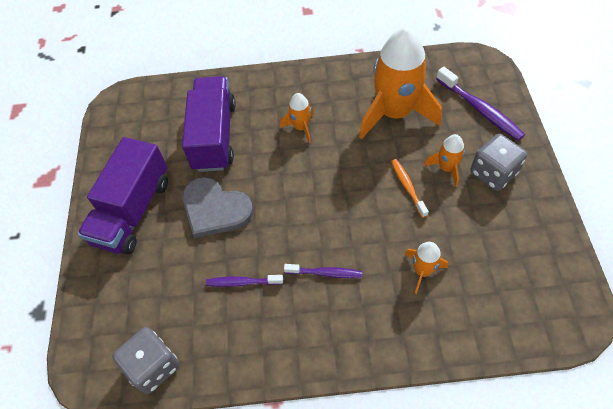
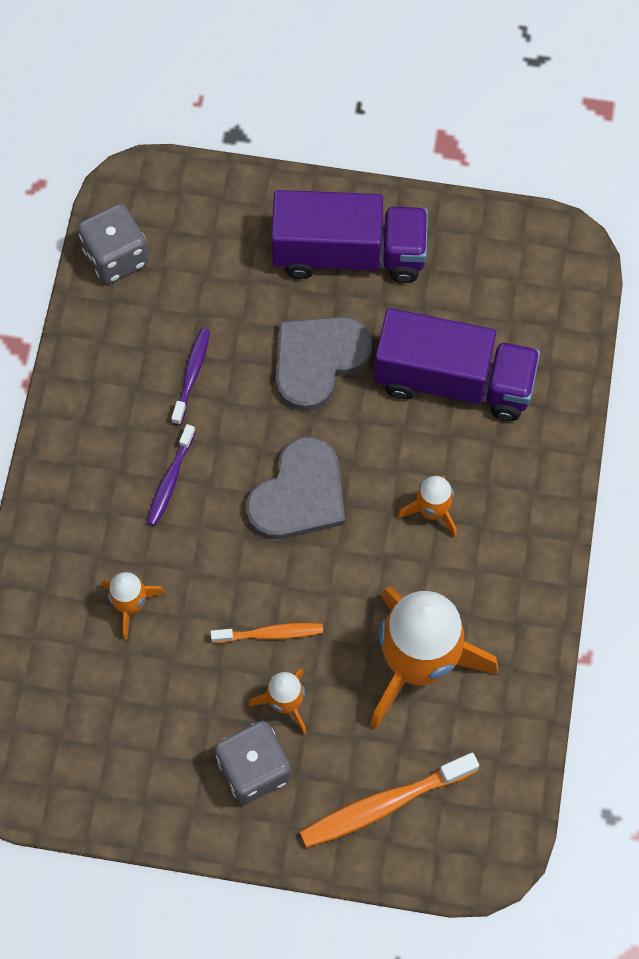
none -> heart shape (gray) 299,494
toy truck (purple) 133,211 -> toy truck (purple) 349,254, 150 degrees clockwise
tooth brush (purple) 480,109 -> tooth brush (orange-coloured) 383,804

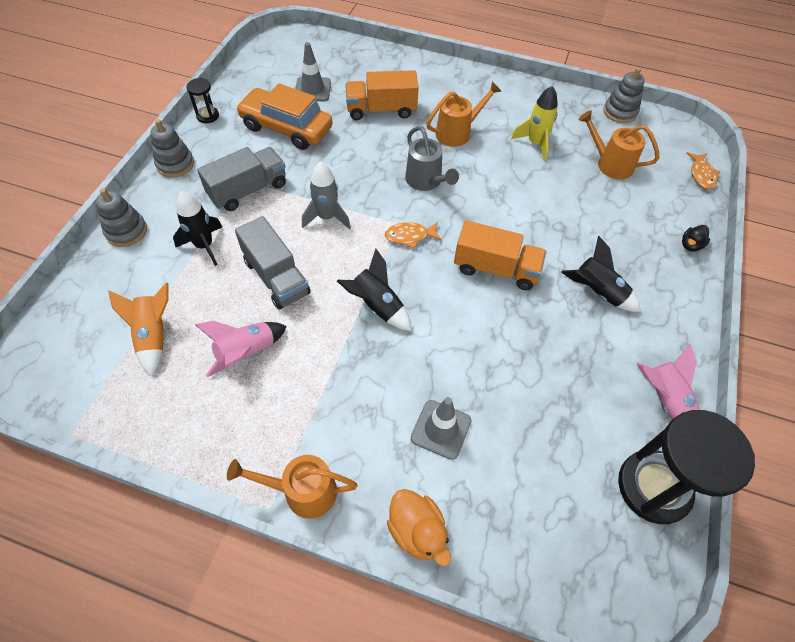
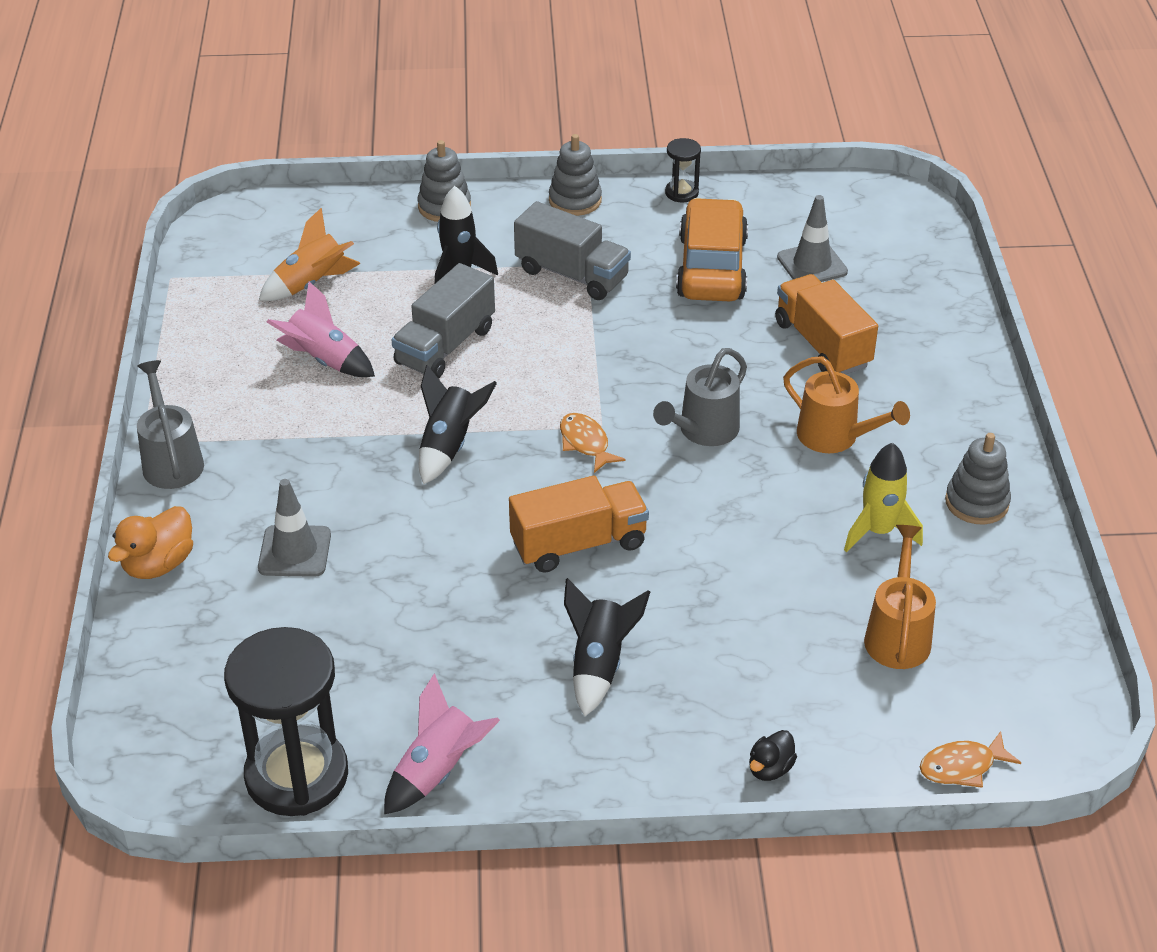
watering can (orange-coloured) 302,491 -> watering can (gray) 171,460
toy truck (orange-coloured) 496,269 -> toy truck (orange-coloured) 578,544, 105 degrees counterclockwise
toy duck (ebony) 690,245 -> toy duck (ebony) 770,769, 75 degrees counterclockwise
stacking rings (gray) 620,112 -> stacking rings (gray) 976,502, moved
rocket (gray) 327,217 -> none

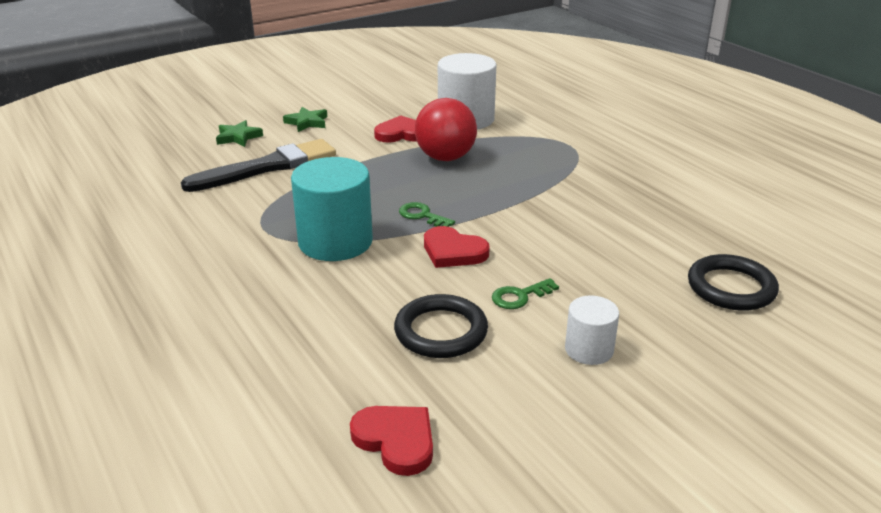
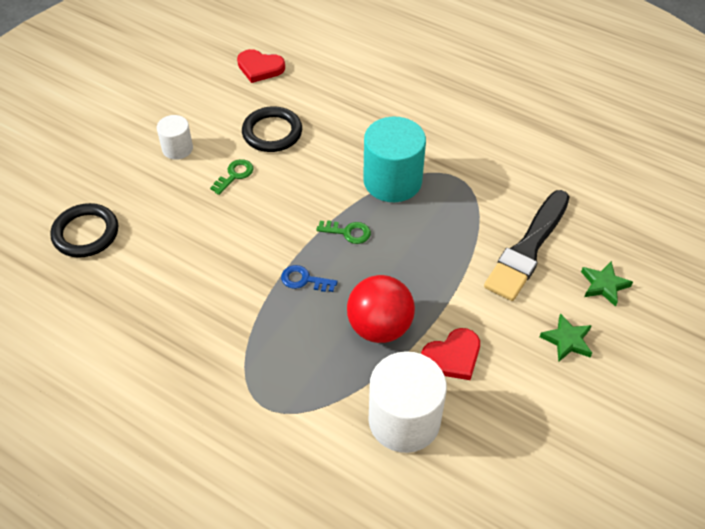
none -> door key (royal blue) 304,280
heart shape (red) 453,251 -> none

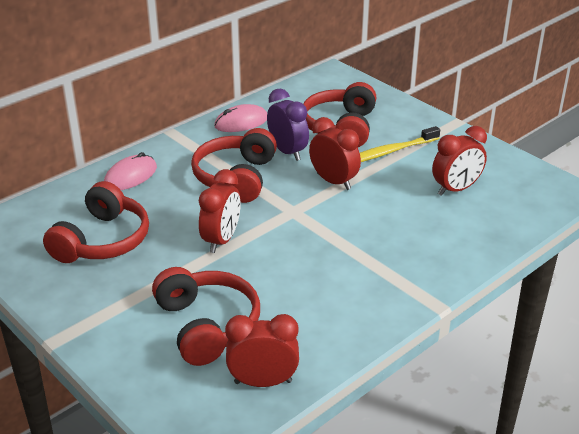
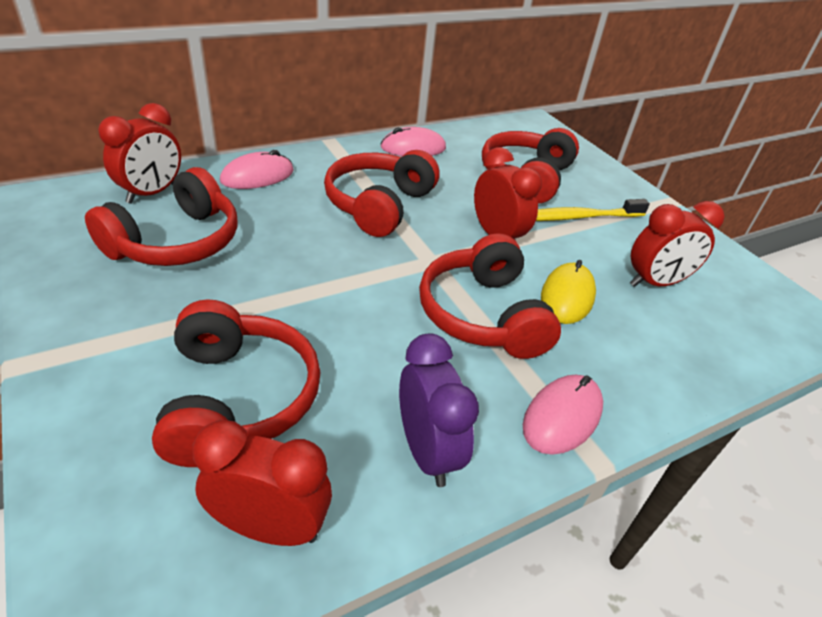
alarm clock (red) 221,240 -> alarm clock (red) 152,193, moved
alarm clock (purple) 287,152 -> alarm clock (purple) 427,452, moved
none -> headset (red) 483,315
none -> computer mouse (rosy) 562,416
none -> computer mouse (yellow) 567,296

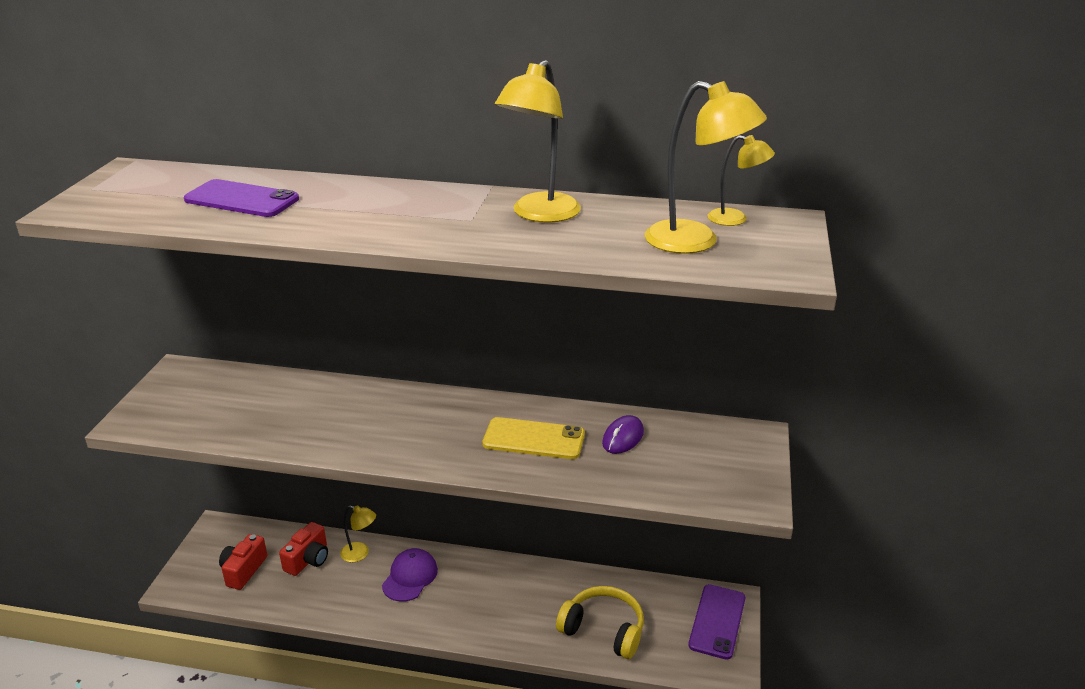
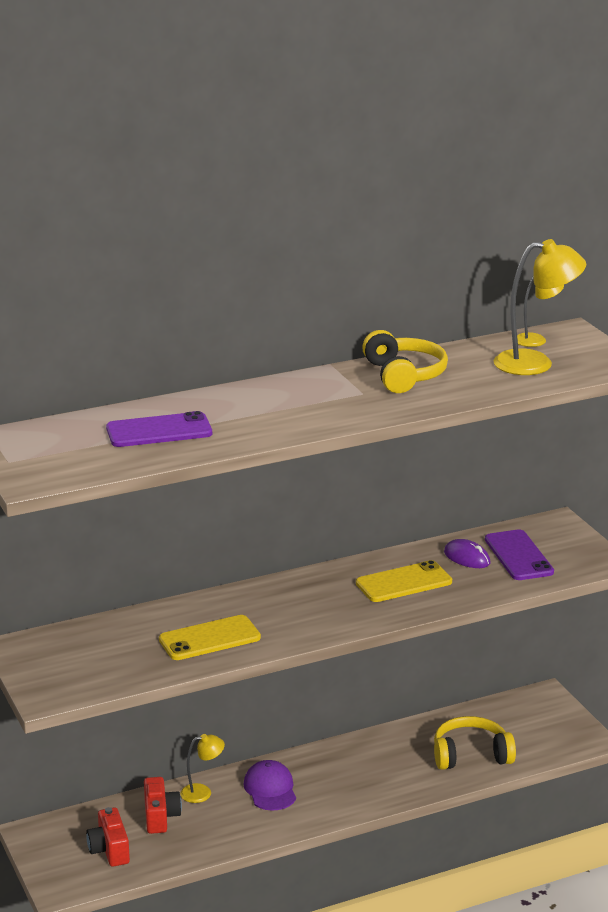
none -> smartphone (yellow) 209,638
lamp (yellow) 539,214 -> headset (yellow) 404,375
computer mouse (purple) 623,438 -> computer mouse (purple) 467,558, 45 degrees counterclockwise
smartphone (purple) 717,621 -> smartphone (purple) 518,556, moved

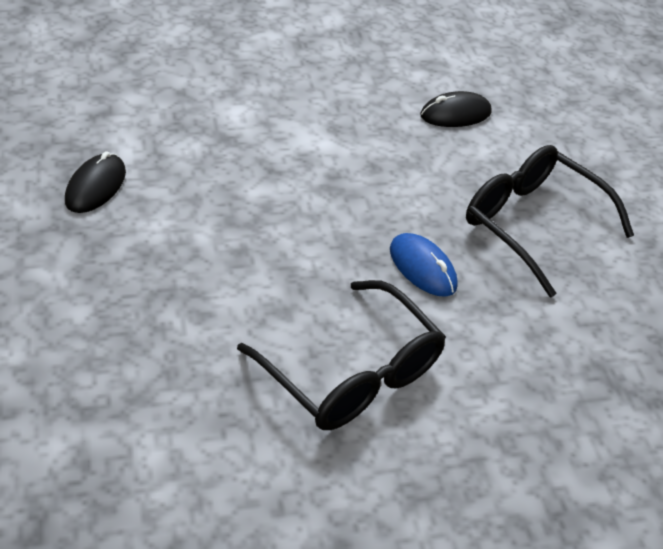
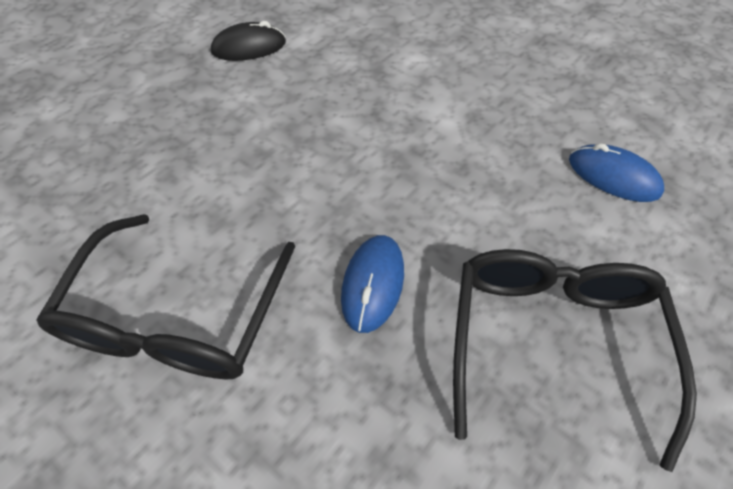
computer mouse (ebony) 455,114 -> computer mouse (royal blue) 613,176

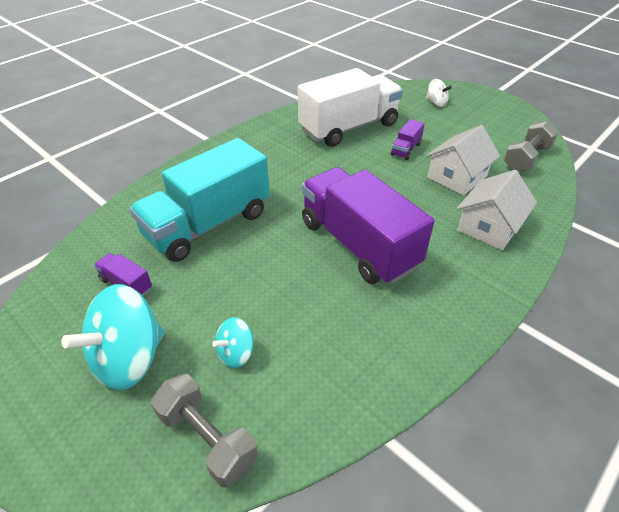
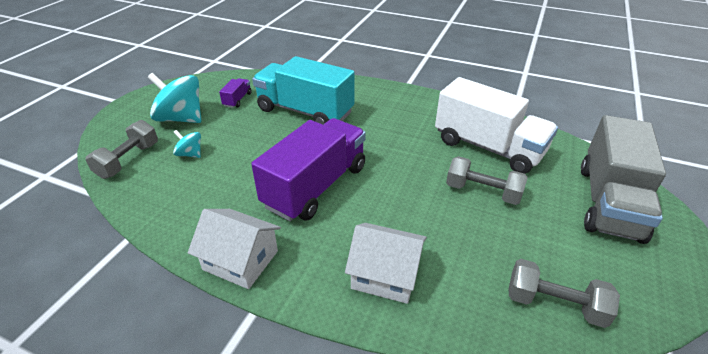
toy house (snow-white) 457,177 -> toy house (snow-white) 240,260, moved
toy truck (purple) 406,149 -> free weight (gray) 482,192
toy top (snow-white) 436,103 -> toy truck (gray) 609,202

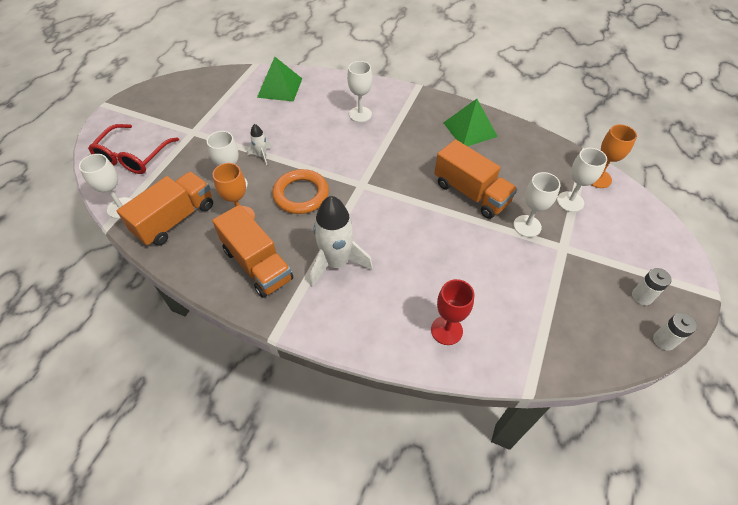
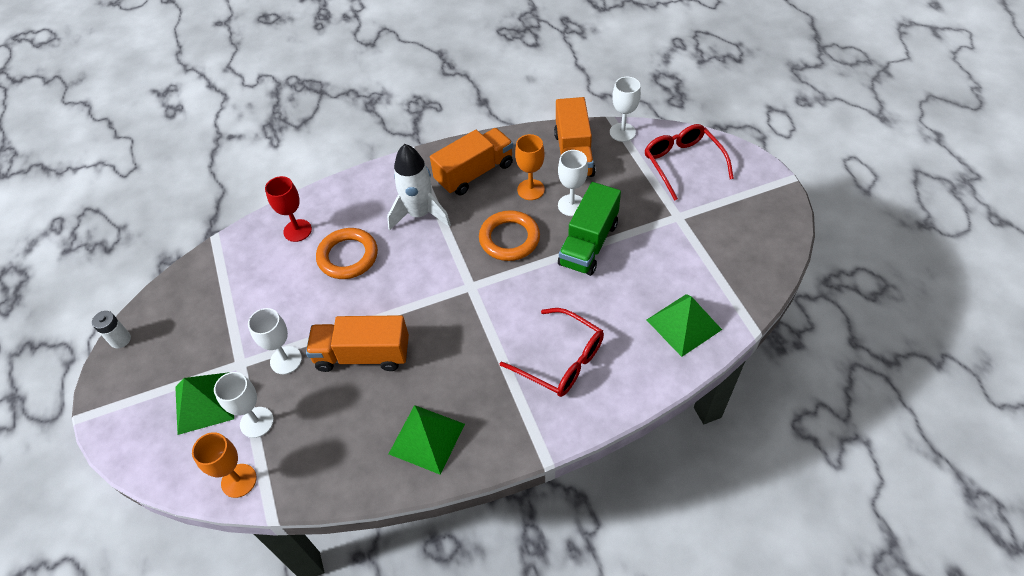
none -> pyramid (leaf-green) 204,402
none -> ring (orange-coloured) 348,256
toy truck (orange-coloured) 257,264 -> toy truck (orange-coloured) 474,173, 135 degrees clockwise
chalice (snow-white) 360,114 -> spectacles (red) 561,360
rocket (snow-white) 262,155 -> toy truck (leaf-green) 588,244
battery (snow-white) 642,296 -> none

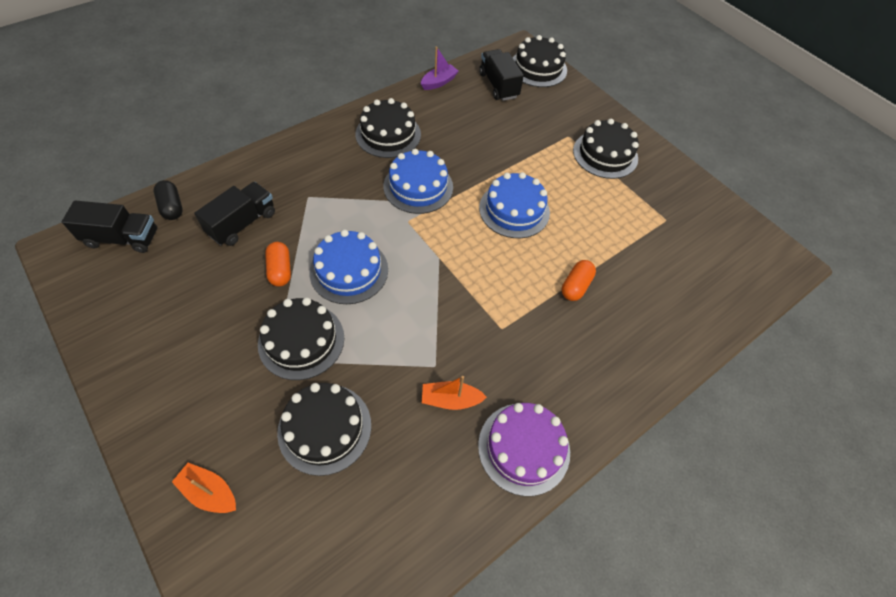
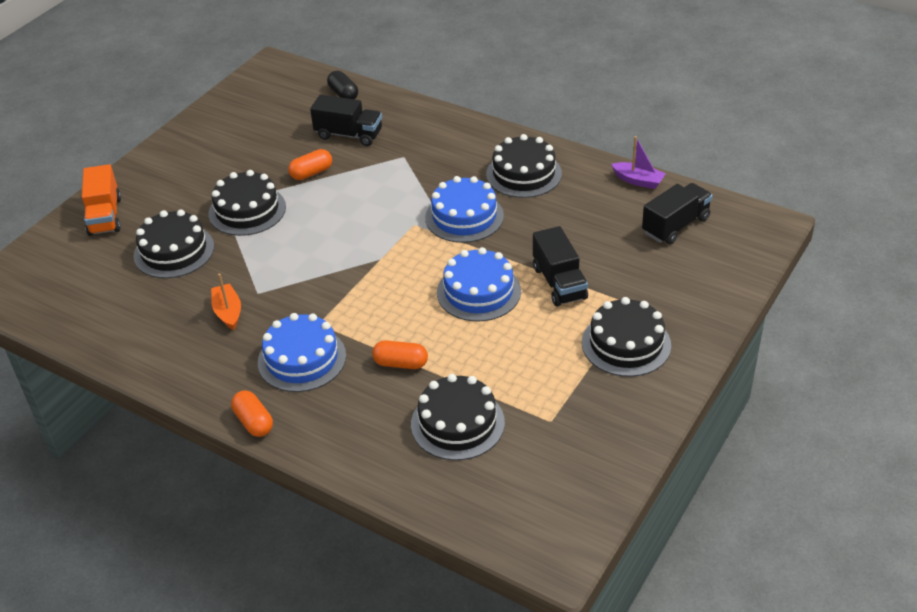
sailboat (orange-coloured) 209,492 -> toy truck (orange-coloured) 105,216
none -> capsule (orange-coloured) 254,422
gateau (royal blue) 349,270 -> gateau (royal blue) 302,359, moved
capsule (ebony) 172,207 -> capsule (ebony) 343,94, 75 degrees counterclockwise
gateau (ebony) 538,68 -> gateau (ebony) 457,423, moved
toy truck (ebony) 122,238 -> toy truck (ebony) 559,283, moved
gateau (purple) 524,448 -> none

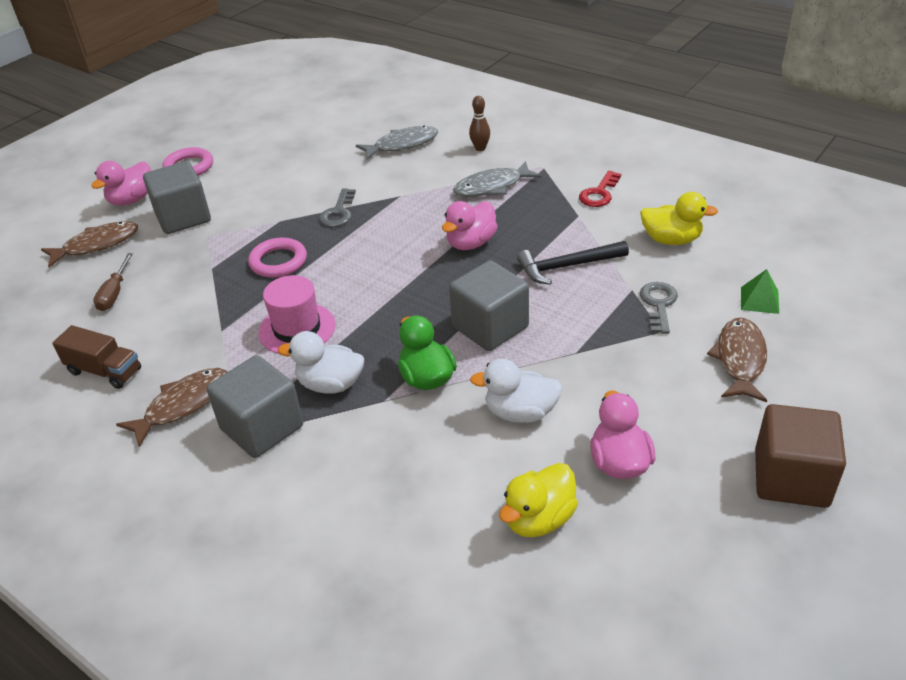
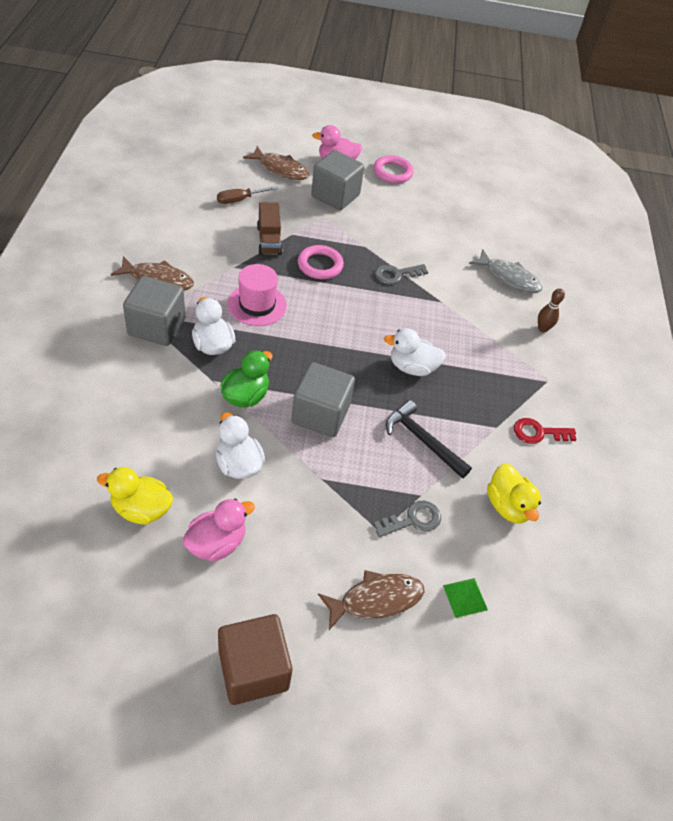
toy truck (russet) 104,371 -> toy truck (russet) 269,240, moved
toy duck (rosy) 471,243 -> toy duck (snow-white) 412,367
fish figure (gray) 492,187 -> none

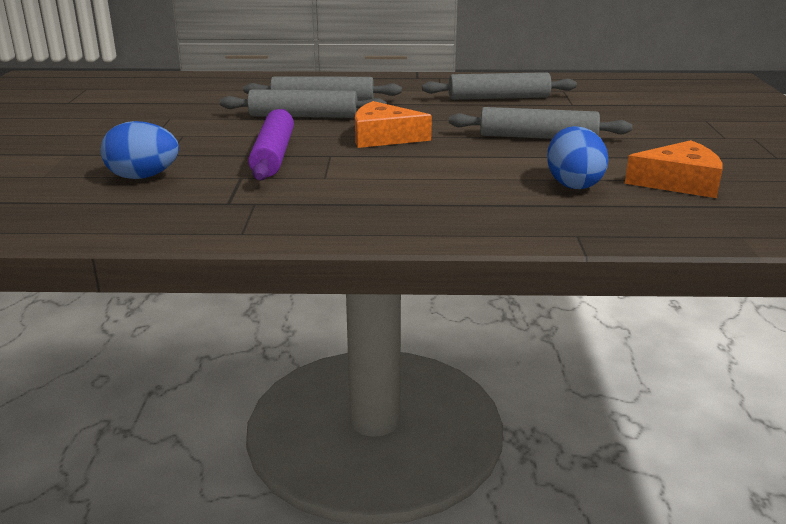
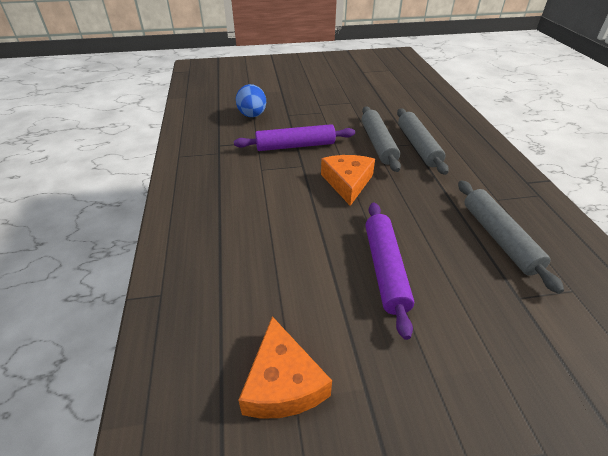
dough roller (gray) 538,137 -> dough roller (purple) 385,269
egg (royal blue) 573,184 -> none

